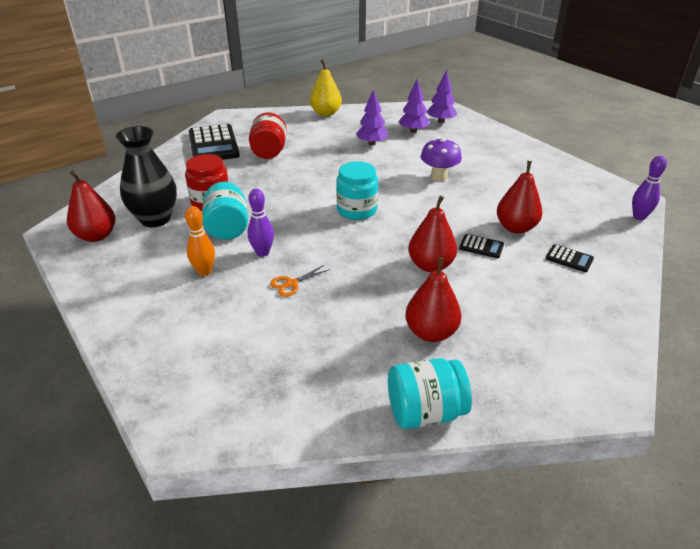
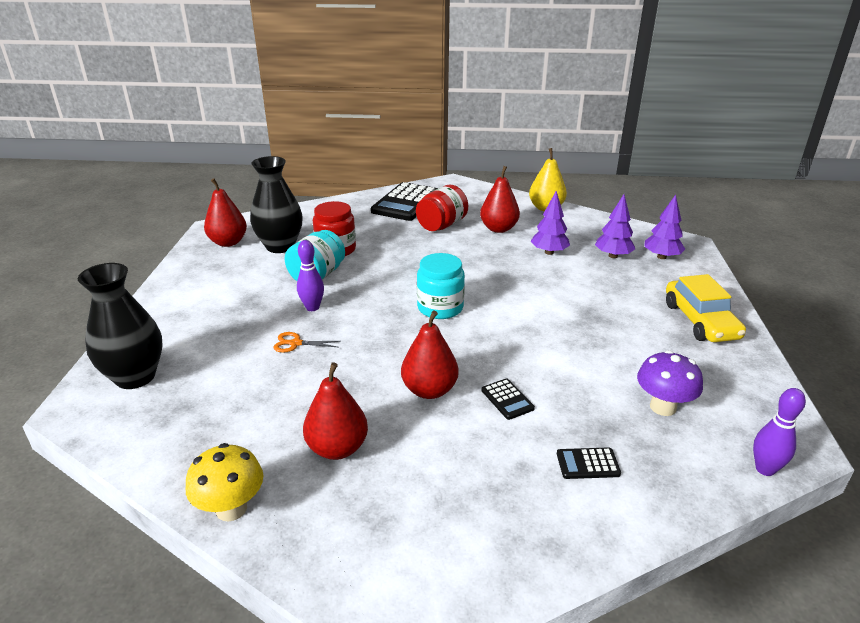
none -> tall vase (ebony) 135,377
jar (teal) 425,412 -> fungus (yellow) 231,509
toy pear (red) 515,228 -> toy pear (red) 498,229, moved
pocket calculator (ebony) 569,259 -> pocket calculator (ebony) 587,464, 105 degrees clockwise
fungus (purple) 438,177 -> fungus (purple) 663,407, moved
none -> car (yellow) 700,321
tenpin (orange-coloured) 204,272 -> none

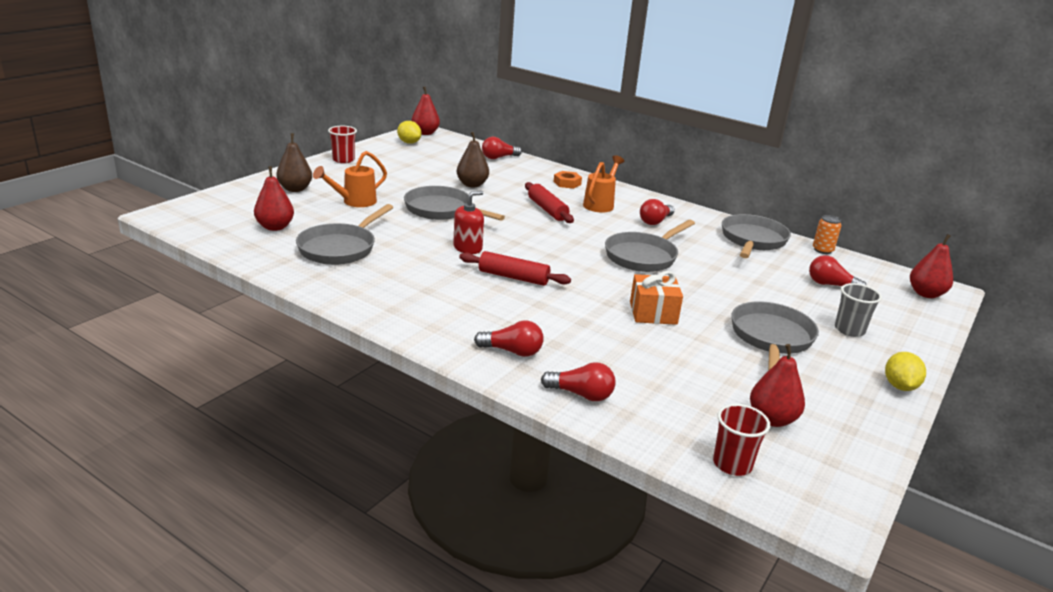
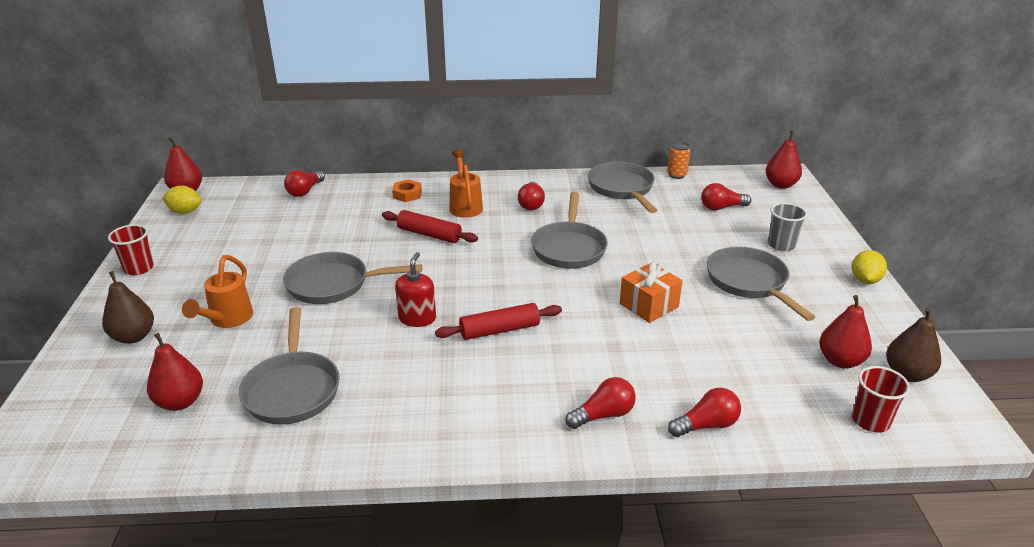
lemon (yellow) 899,386 -> lemon (yellow) 865,280, 45 degrees clockwise
toy pear (russet) 472,185 -> toy pear (russet) 907,374, moved

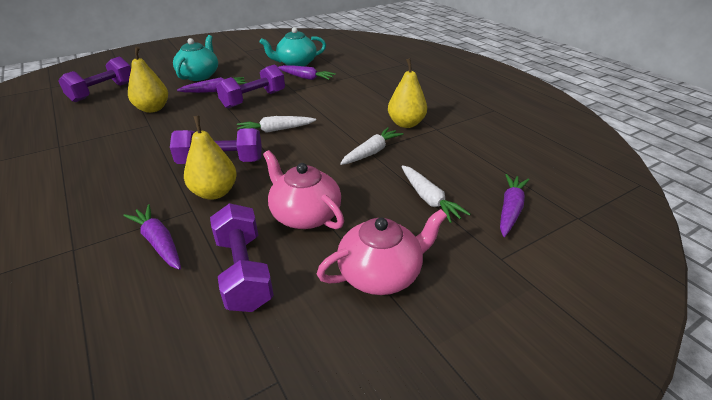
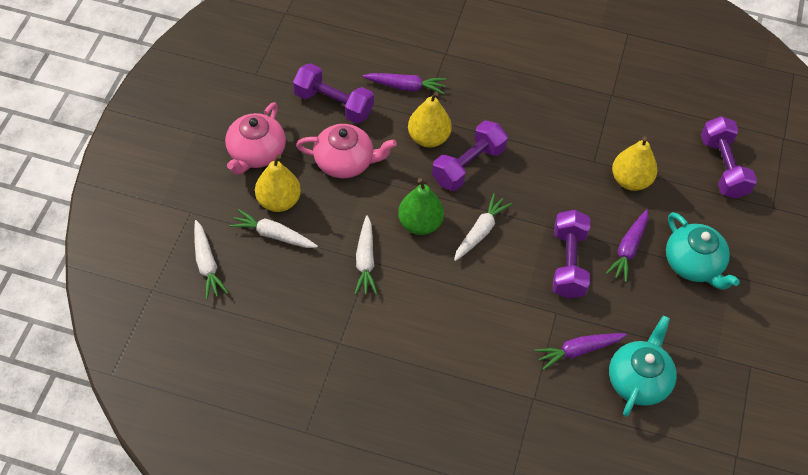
toy carrot (purple) 510,209 -> toy carrot (snow-white) 207,264
toy pear (yellow) 406,124 -> toy pear (yellow) 278,201, moved
none -> toy pear (leaf-green) 420,223

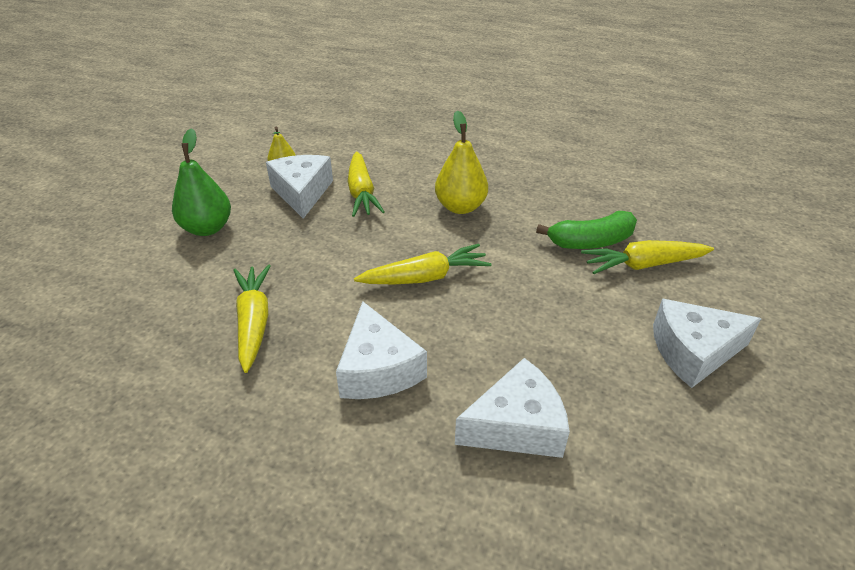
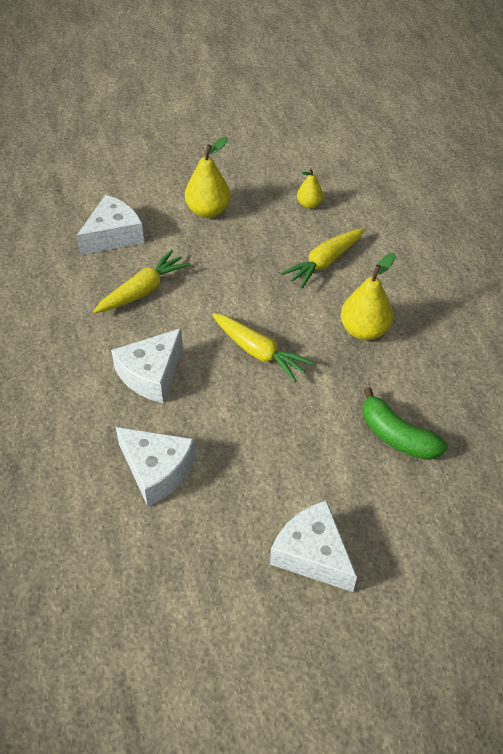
cheese (snow-white) 302,193 -> cheese (snow-white) 113,235, moved
toy pear (leaf-green) 207,228 -> toy pear (yellow) 208,210
toy carrot (yellow) 643,265 -> none

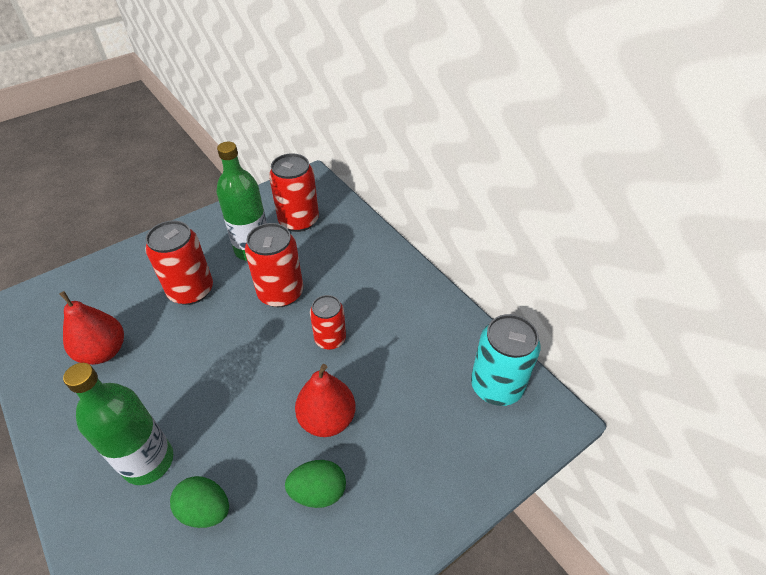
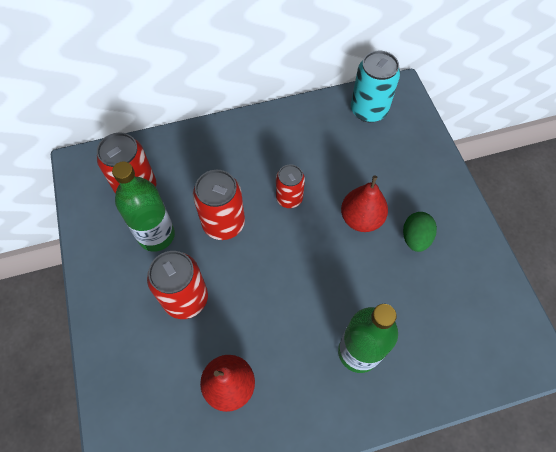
egg (leaf-green) 205,510 -> none

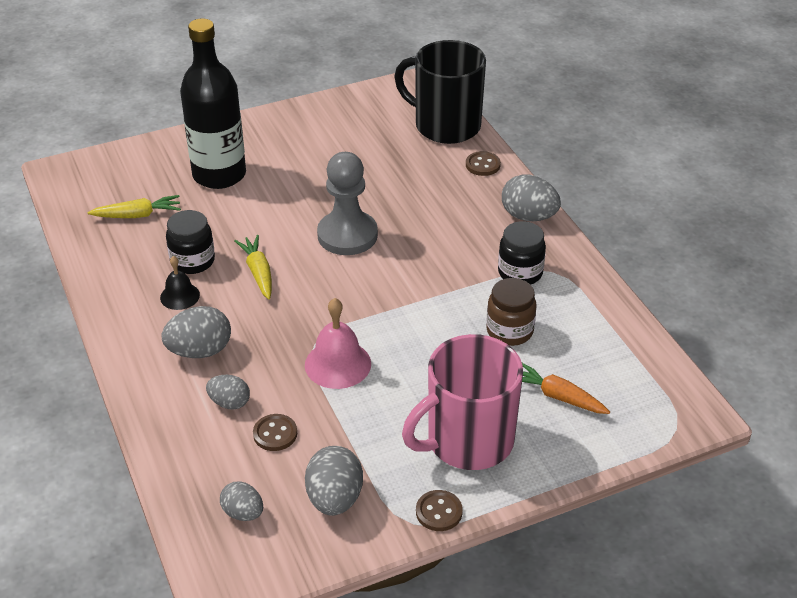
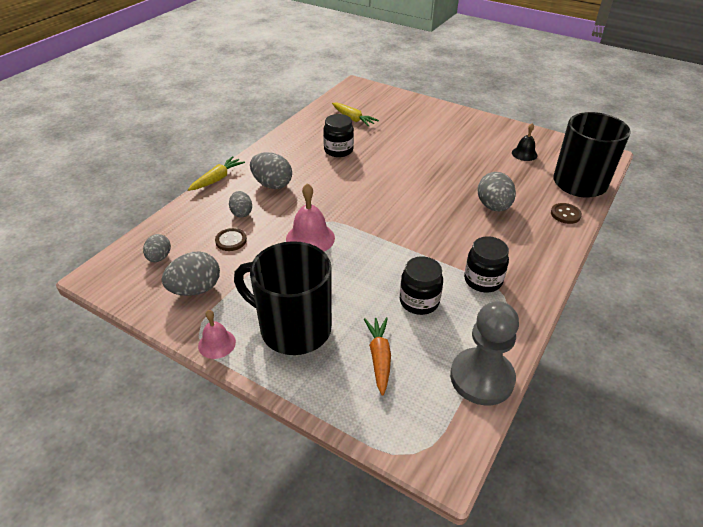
toy carrot (yellow) 258,272 -> toy carrot (yellow) 217,179, moved
sewing button (russet) 439,512 -> school bell (rosy) 217,344
mug (rosy) 468,441 -> mug (ebony) 293,328
jar (russet) 509,331 -> jar (ebony) 419,301
game pawn (gray) 347,235 -> game pawn (gray) 481,378, moved
egg (gray) 528,216 -> egg (gray) 493,206, moved
school bell (ebony) 180,296 -> school bell (ebony) 524,154, moved
flask (ebony) 219,175 -> none

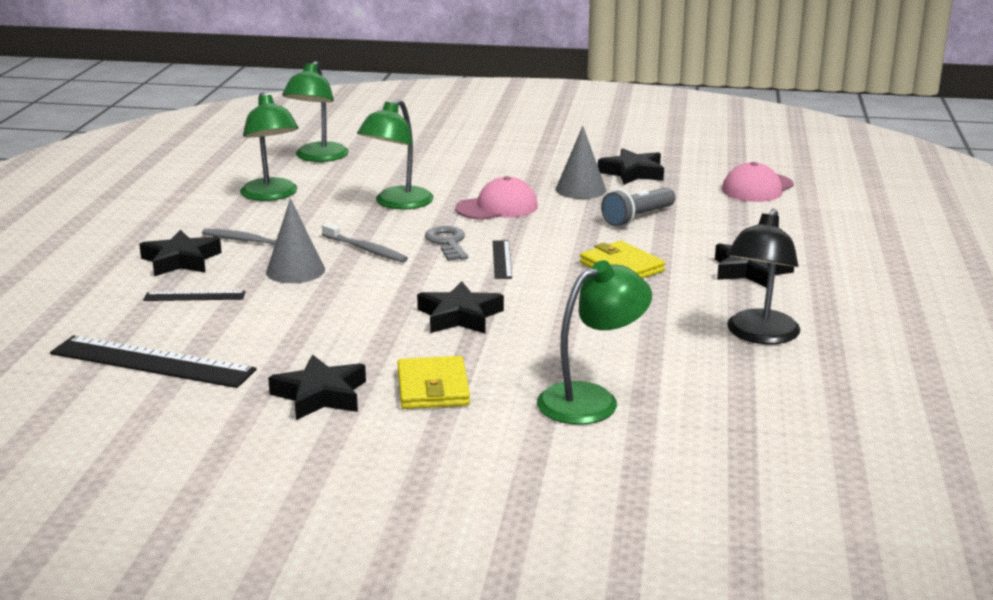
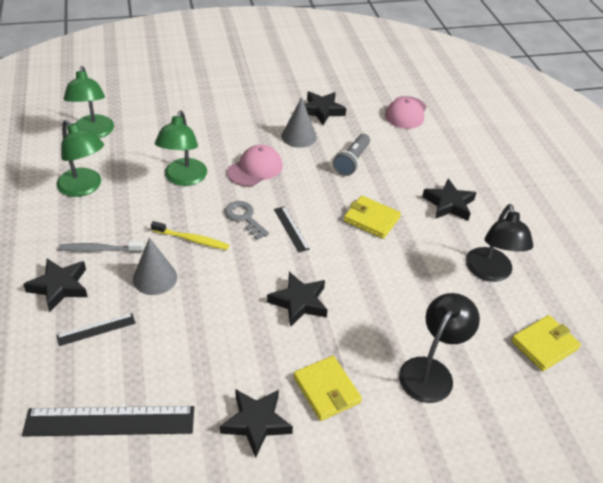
tooth brush (gray) 366,249 -> tooth brush (yellow) 192,239
lamp (leaf-green) 591,399 -> lamp (ebony) 431,371
none -> billfold (yellow) 544,345

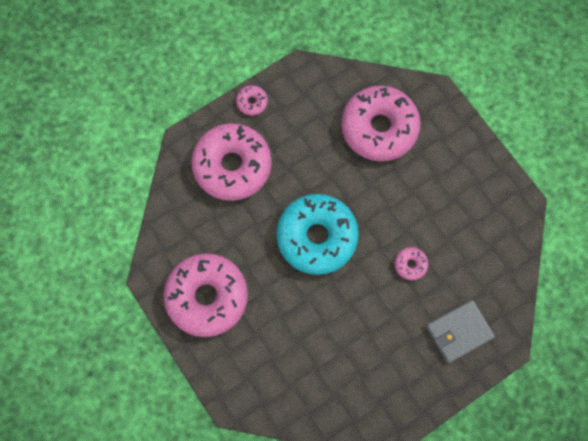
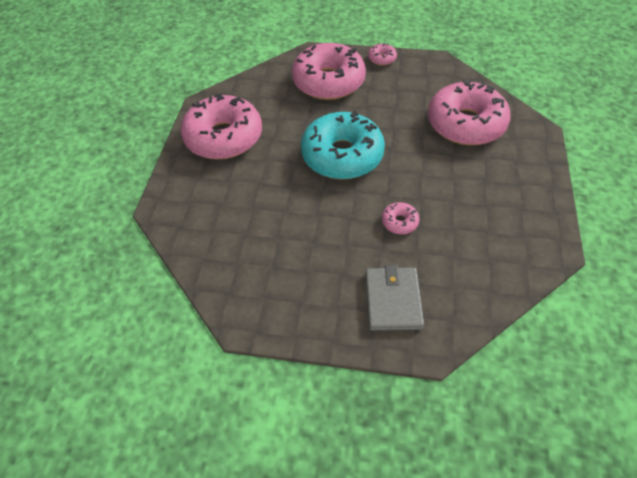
billfold (gray) 459,331 -> billfold (gray) 393,300, 75 degrees clockwise

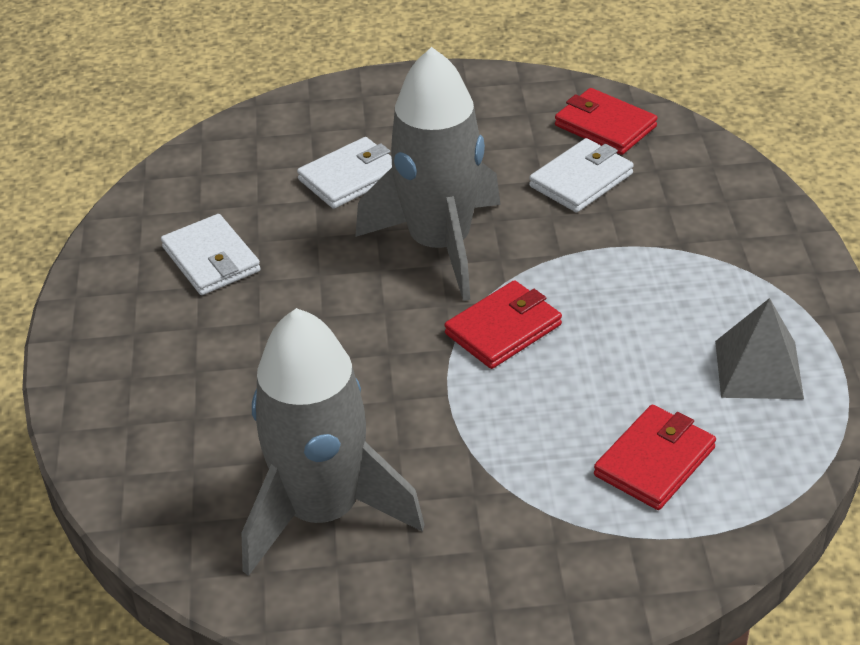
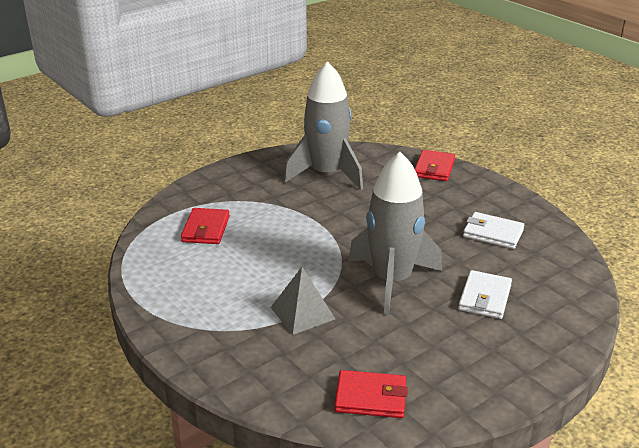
pyramid (gray) 759,369 -> pyramid (gray) 302,313, moved
billfold (red) 503,329 -> billfold (red) 434,168, moved
billfold (snow-white) 581,180 -> none

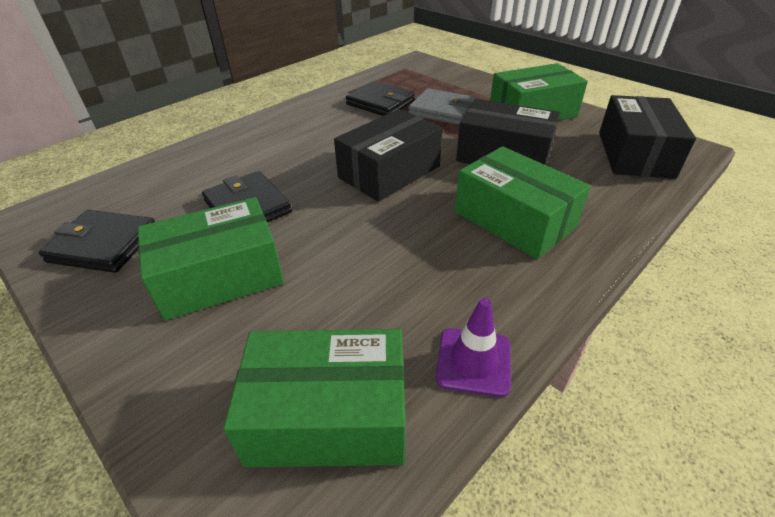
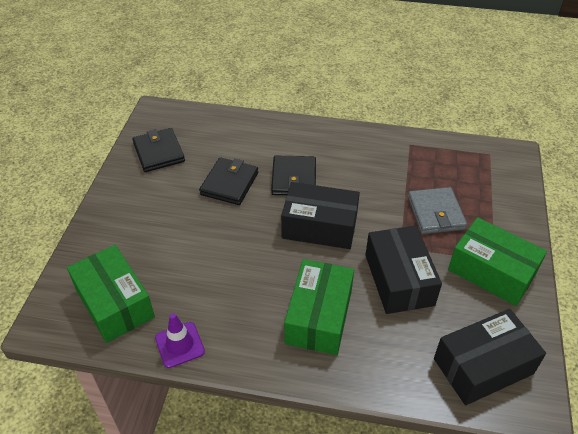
billfold (ebony) 380,103 -> billfold (ebony) 294,178, moved
package (leaf-green) 220,276 -> none

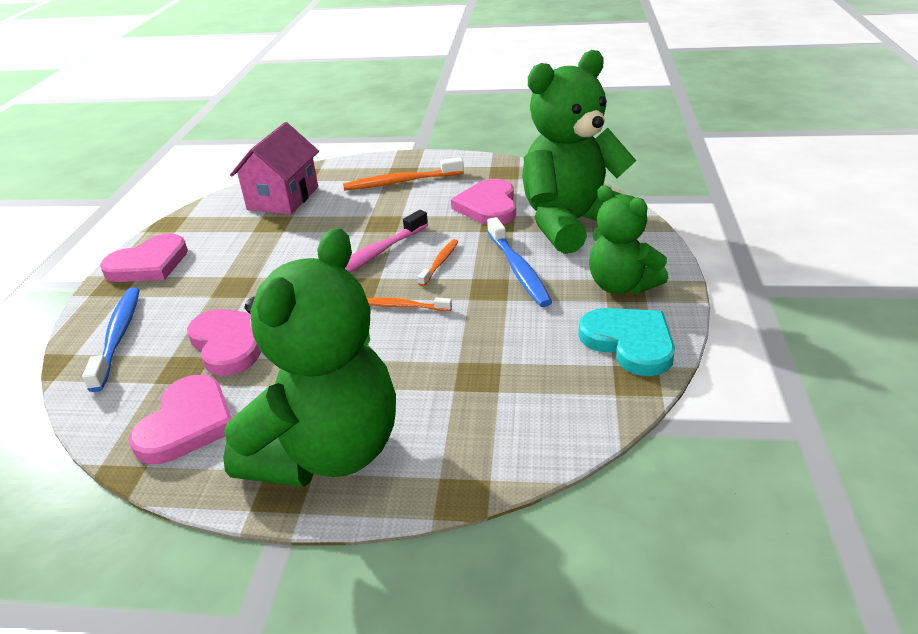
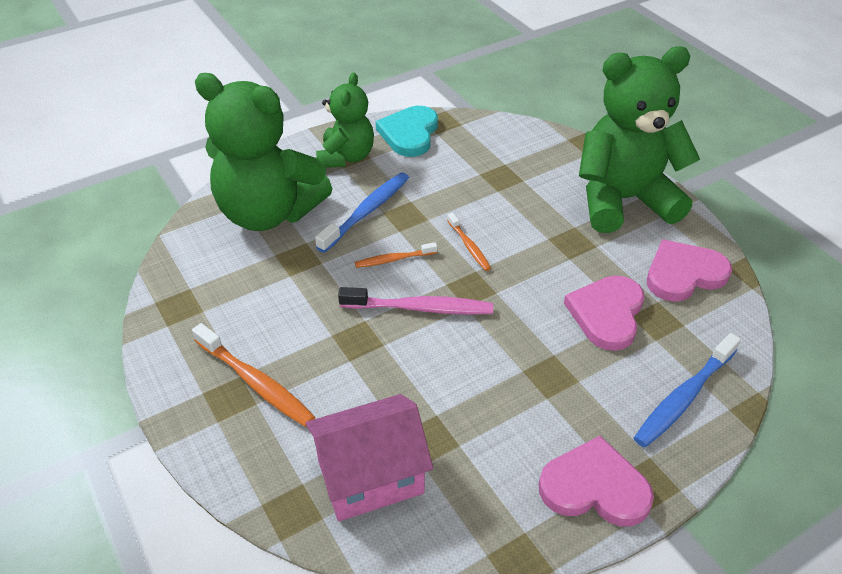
heart shape (rosy) 488,206 -> none

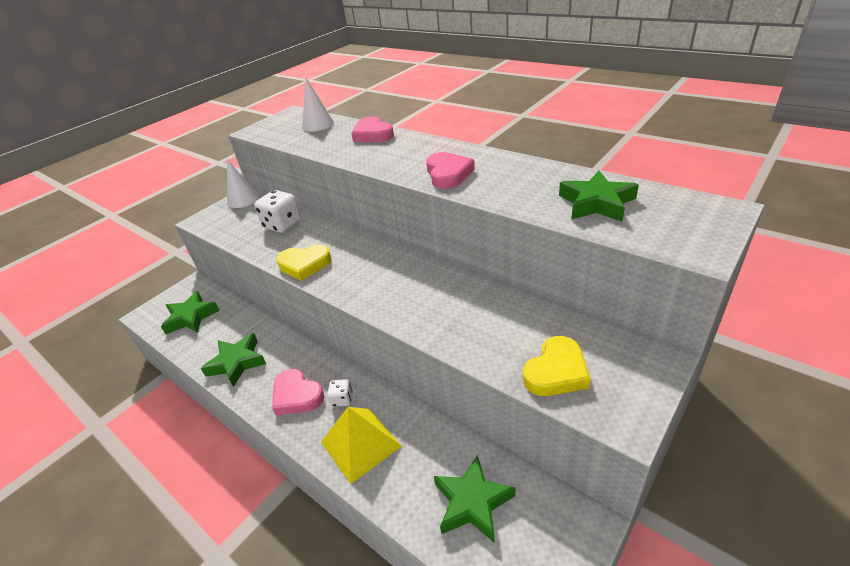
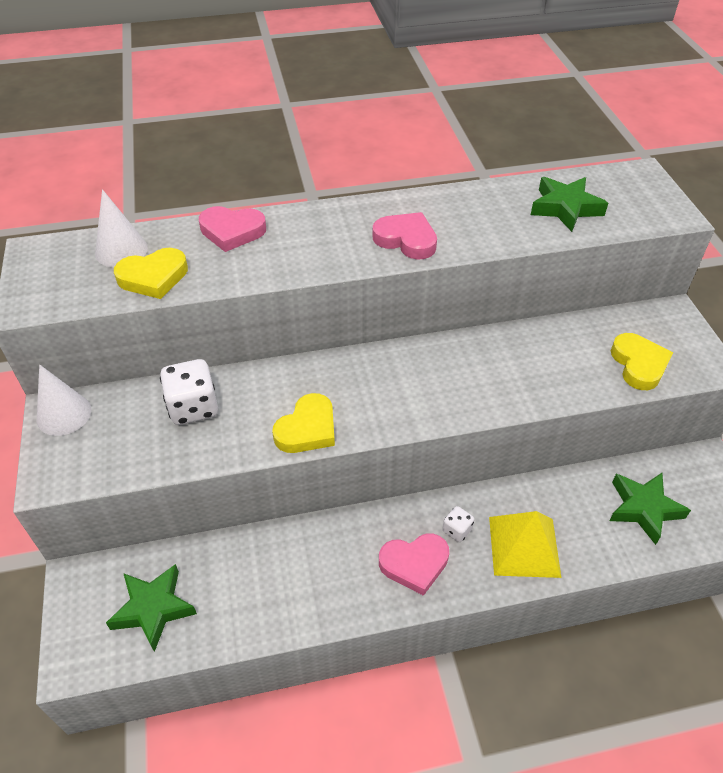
none -> heart shape (yellow) 153,277
star shape (leaf-green) 237,362 -> none

